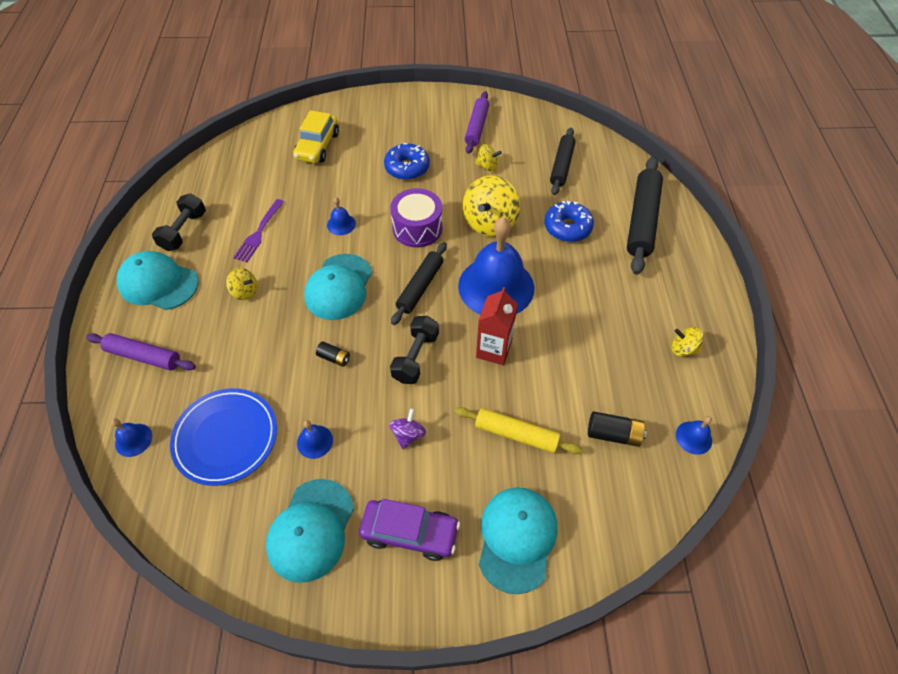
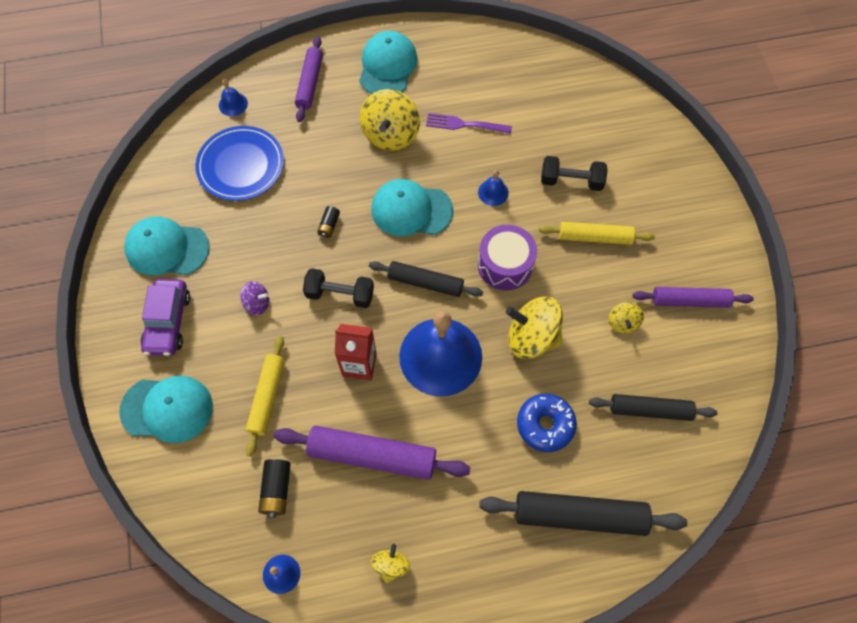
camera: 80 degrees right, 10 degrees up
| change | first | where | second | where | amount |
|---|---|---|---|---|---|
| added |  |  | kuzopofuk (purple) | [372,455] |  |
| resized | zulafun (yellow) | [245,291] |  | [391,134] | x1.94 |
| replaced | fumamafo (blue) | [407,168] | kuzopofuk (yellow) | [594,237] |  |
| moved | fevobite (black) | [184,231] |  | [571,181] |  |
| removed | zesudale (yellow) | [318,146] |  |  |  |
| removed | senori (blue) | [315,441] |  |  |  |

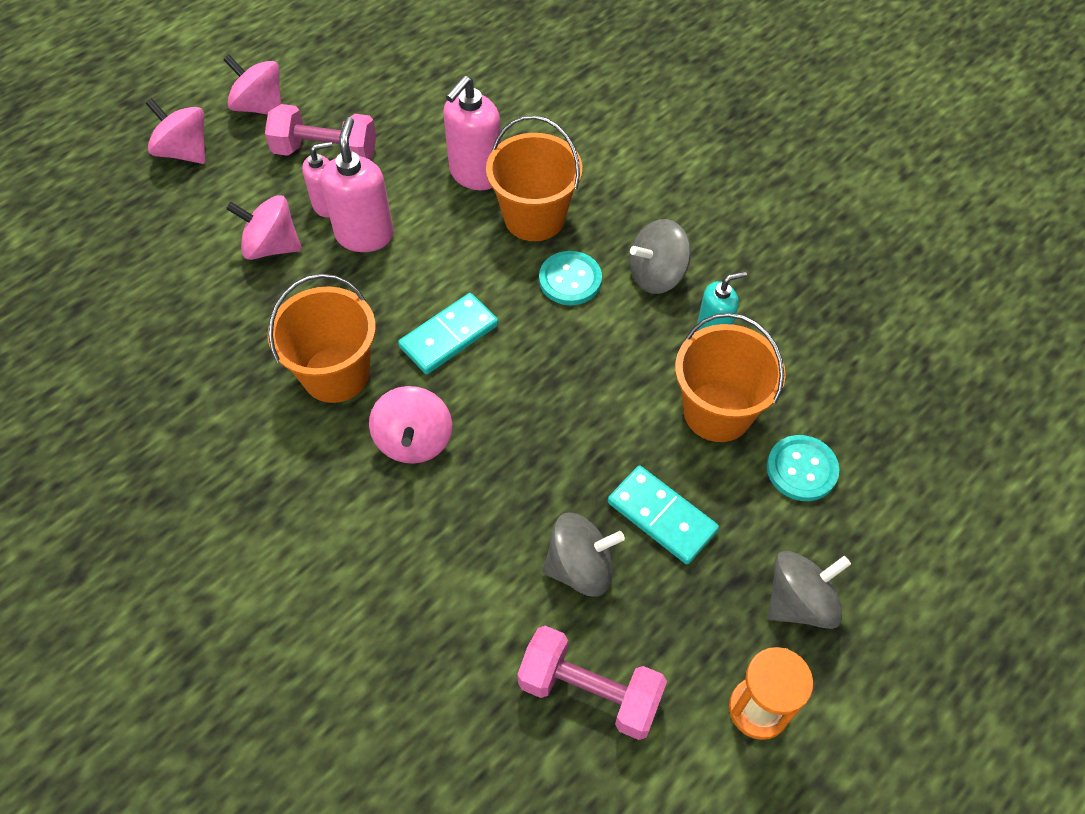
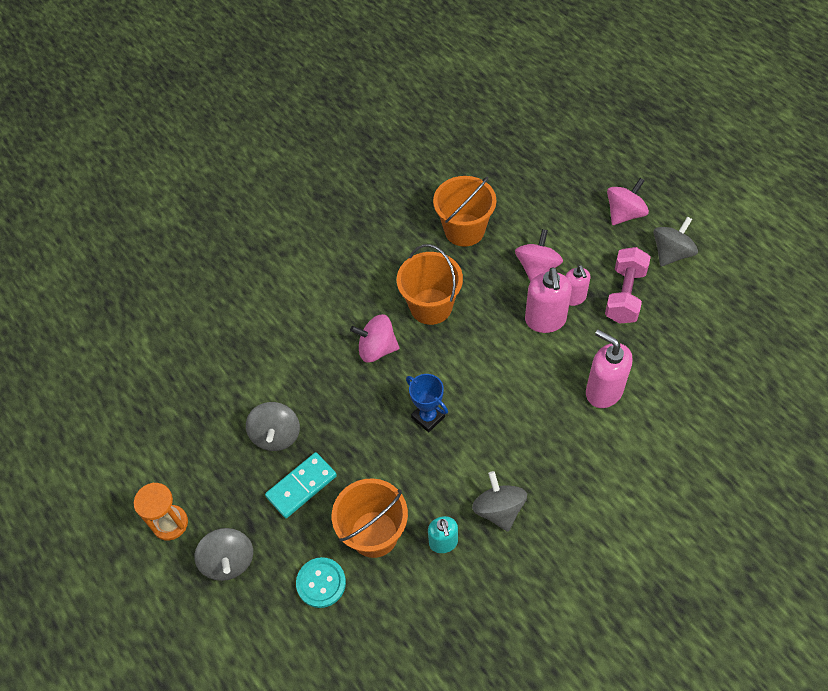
camera: 100 degrees right, 0 degrees up
| change | first | where | second | where | amount |
|---|---|---|---|---|---|
| added |  |  | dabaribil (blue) | [428,417] |  |
| moved | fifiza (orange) | [534,217] |  | [464,230] |  |
| turned | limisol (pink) | [364,235] |  | [545,320] | 75 degrees clockwise |
| recoloured | zulafun (pink) | [260,106] | zulafun (grey) | [671,253] |  |
| removed | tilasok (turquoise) | [449,336] |  |  |  |
| removed | fevobite (pink) | [589,691] |  |  |  |
| removed | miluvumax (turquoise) | [570,280] |  |  |  |

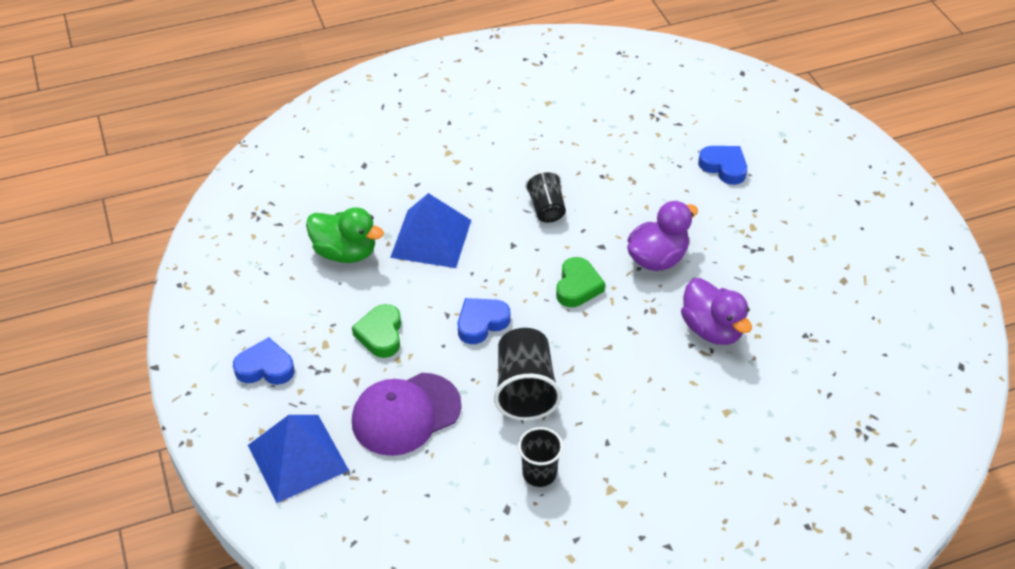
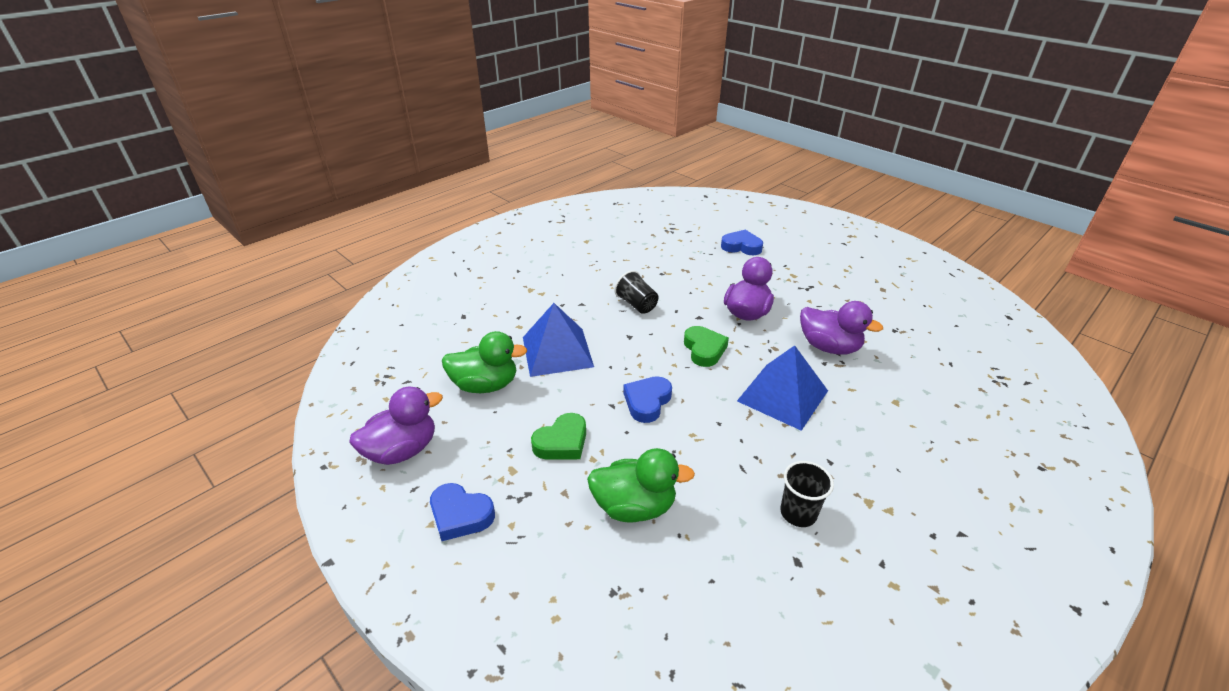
camera: 25 degrees left, 10 degrees down
| change | first | where | second | where | amount |
|---|---|---|---|---|---|
| added |  |  | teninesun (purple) | [402,450] |  |
| turned | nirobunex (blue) | [265,367] |  | [460,515] | 135 degrees counterclockwise |
| turned | nirobunex (green) | [380,334] |  | [562,442] | 105 degrees counterclockwise |
| replaced | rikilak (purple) | [406,414] | teninesun (green) | [634,506] |  |
| moved | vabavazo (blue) | [297,457] |  | [782,395] |  |
| removed | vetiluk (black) | [525,389] |  |  |  |

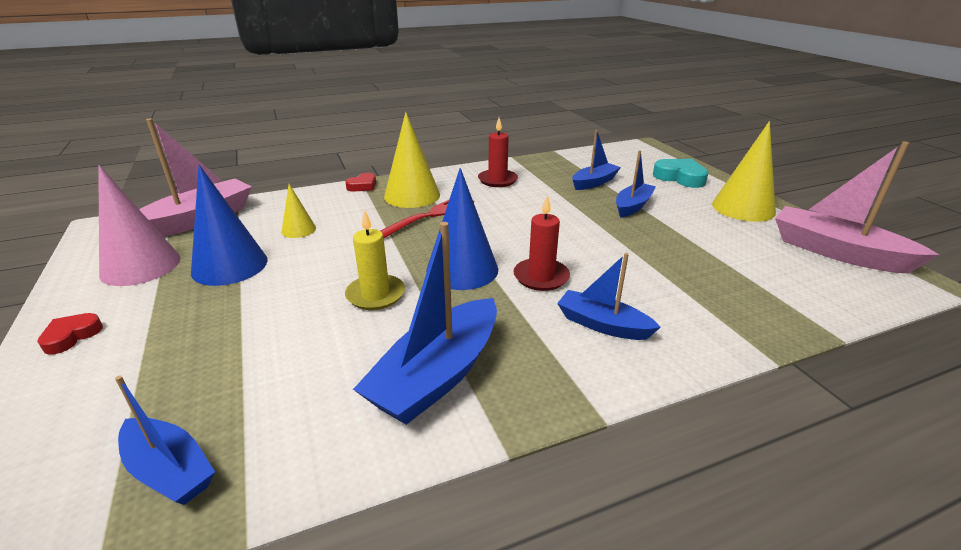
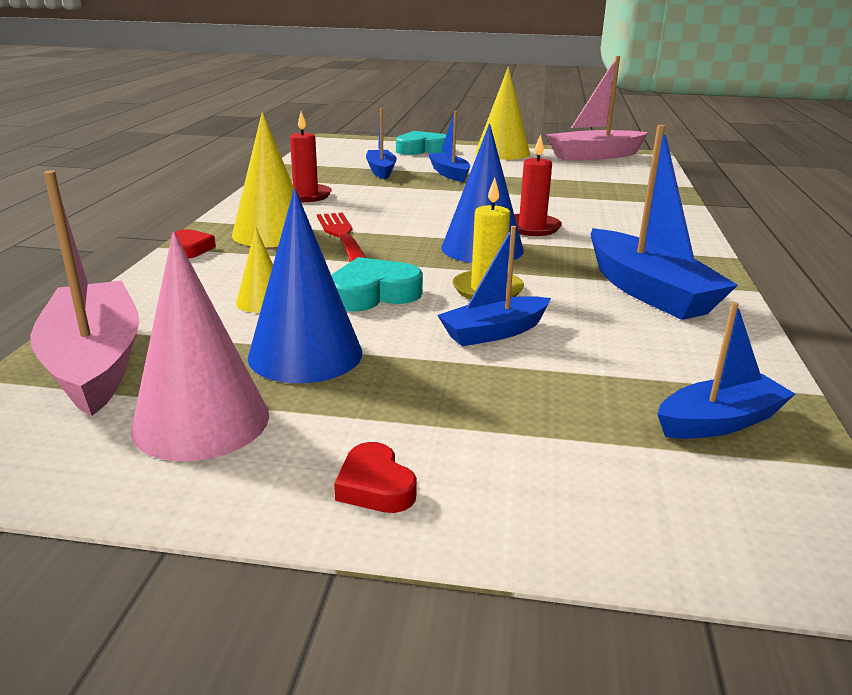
camera: 60 degrees left, 5 degrees down
| change | first | where | second | where | amount |
|---|---|---|---|---|---|
| added |  |  | nirobunex (turquoise) | [373,294] |  |
| moved | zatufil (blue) | [602,325] |  | [494,332] |  |

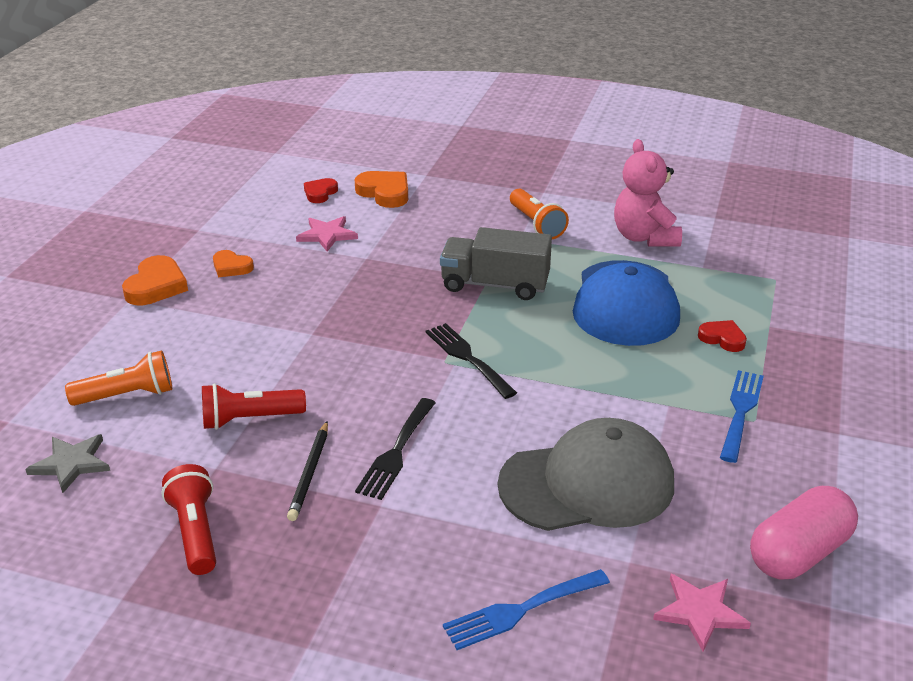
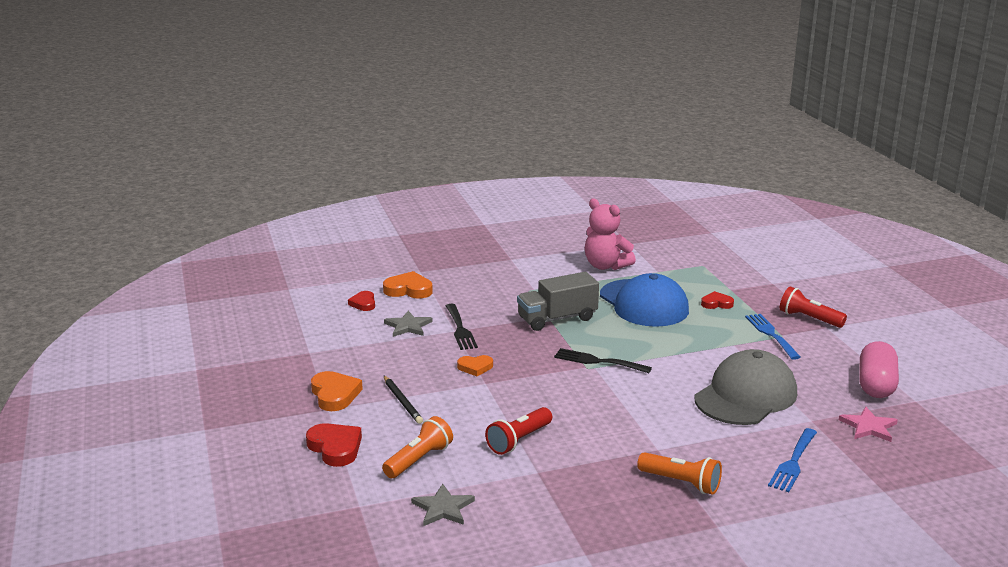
camera: 35 degrees left, 10 degrees down
| change | first | where | second | where | amount |
|---|---|---|---|---|---|
| added |  |  | nirobunex (red) | [335,448] |  |
| recoloured | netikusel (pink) | [327,235] | netikusel (grey) | [408,326] |  |
| moved | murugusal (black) | [309,473] |  | [402,401] |  |
| moved | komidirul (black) | [396,452] |  | [460,329] |  |
| moved | nirobunex (orange) | [231,267] |  | [475,367] |  |
| moved | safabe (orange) | [536,224] |  | [681,483] |  |
| moved | safabe (red) | [195,532] |  | [809,319] |  |

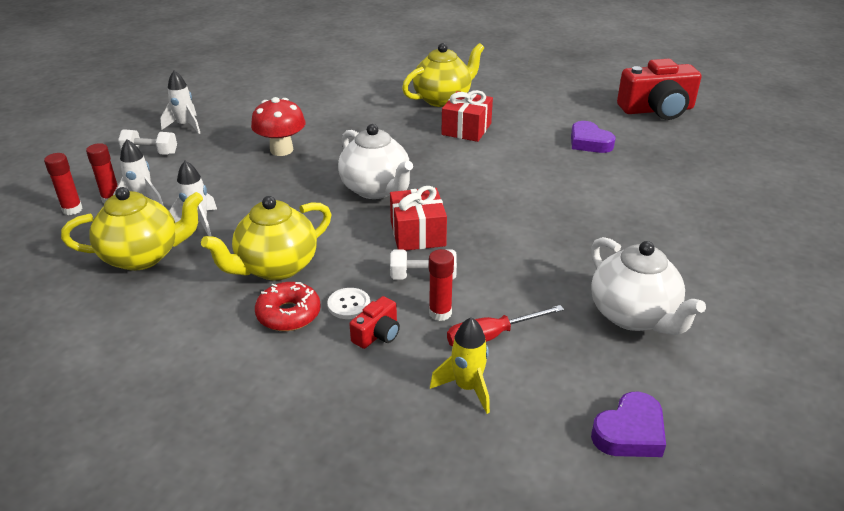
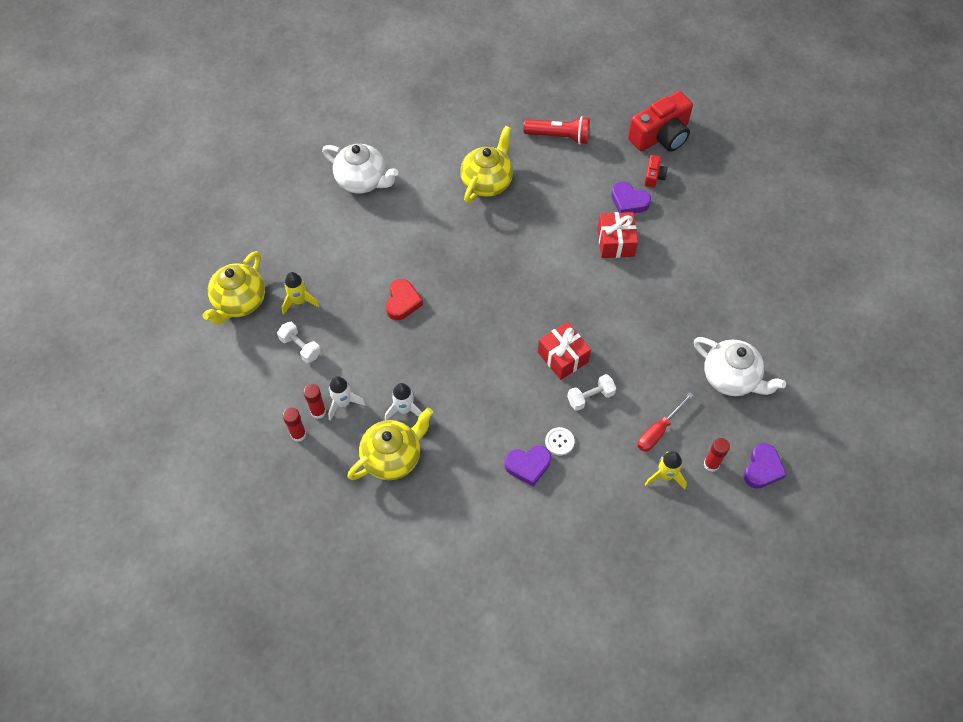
camera: 25 degrees left, 25 degrees up
| change | first | where | second | where | amount |
|---|---|---|---|---|---|
| moved | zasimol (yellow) | [276,267] |  | [240,302] |  |
| turned | fevobite (white) | [150,153] |  | [300,347] | 60 degrees clockwise |
| recoloured | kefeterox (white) | [185,126] | kefeterox (yellow) | [299,301] |  |
| moved | zasimol (white) | [376,189] |  | [362,181] |  |
| replaced | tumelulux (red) | [281,150] | nirobunex (red) | [402,302] |  |
| replaced | fumamafo (red) | [288,314] | nirobunex (purple) | [528,466] |  |
| added |  |  | safabe (red) | [559,136] |  |
| moved | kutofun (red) | [466,129] |  | [615,242] |  |
| moved | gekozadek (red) | [377,334] |  | [654,176] |  |
| moved | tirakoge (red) | [440,313] |  | [711,464] |  |

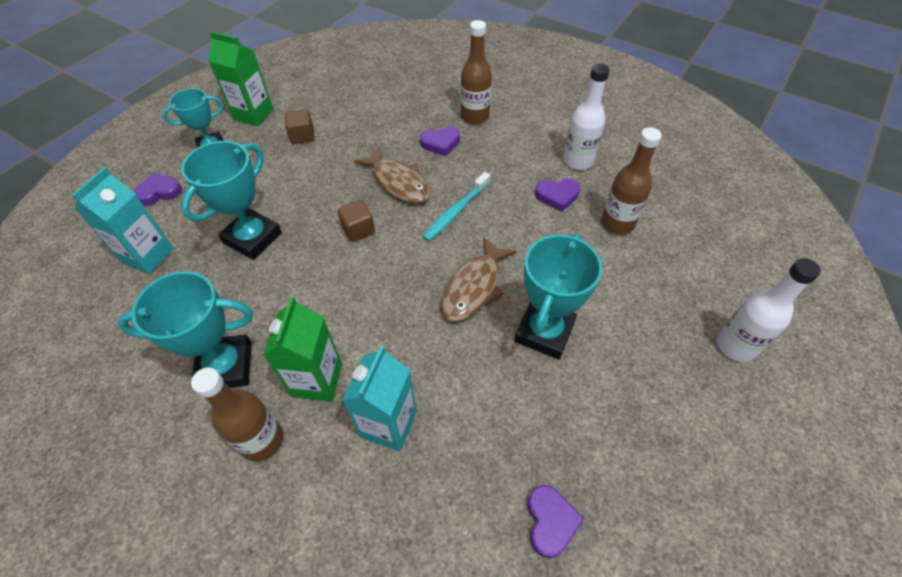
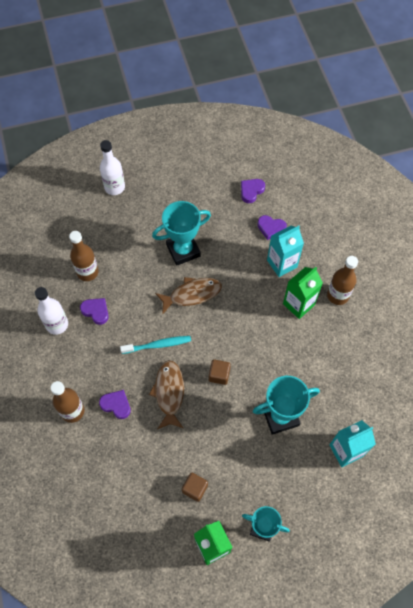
camera: 140 degrees left, 10 degrees up
| change | first | where | second | where | amount |
|---|---|---|---|---|---|
| moved | nirobunex (purple) | [159,192] |  | [271,228] |  |
| removed | dabaribil (turquoise) | [225,366] |  |  |  |

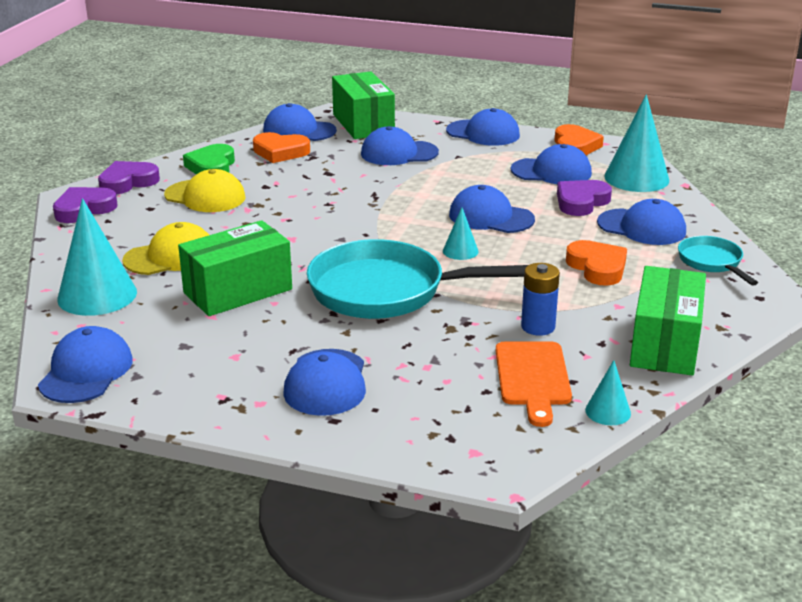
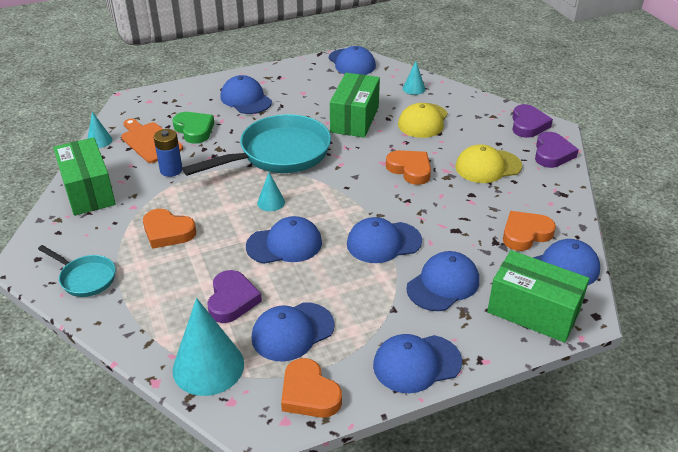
camera: 140 degrees right, 10 degrees up
| change | first | where | second | where | amount |
|---|---|---|---|---|---|
| moved | nirobunex (green) | [212,166] |  | [194,130] |  |
| moved | rikilak (blue) | [641,227] |  | [383,242] |  |
| added |  |  | nirobunex (orange) | [410,169] |  |
| resized | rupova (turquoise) | [97,295] |  | [414,88] | x0.49 |

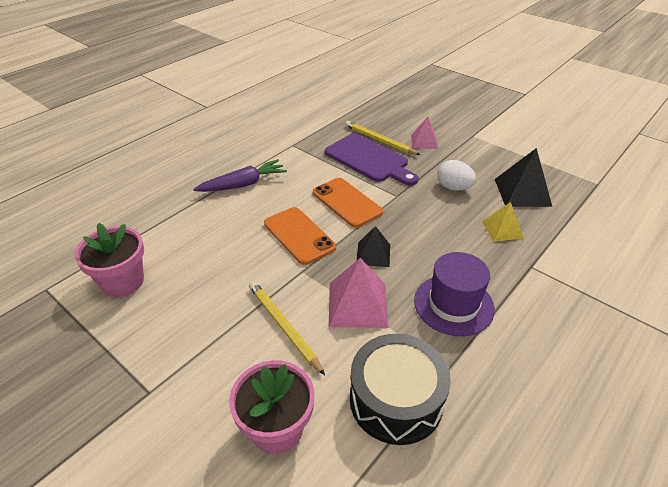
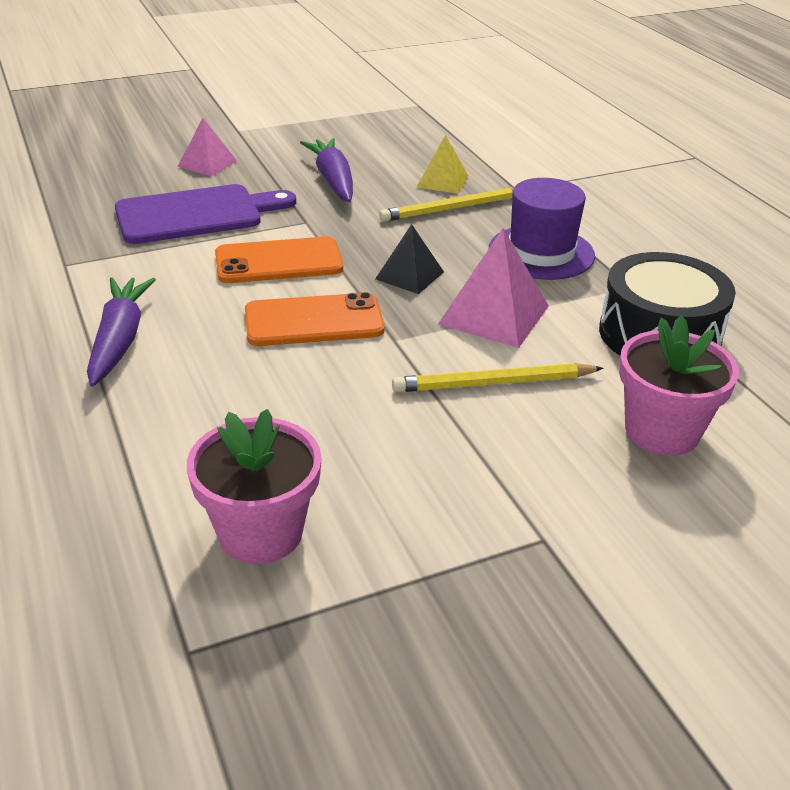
camera: 65 degrees left, 5 degrees down
| change | first | where | second | where | amount |
|---|---|---|---|---|---|
| replaced | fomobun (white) | [453,187] | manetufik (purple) | [333,180] |  |
| moved | murugusal (yellow) | [379,140] |  | [453,208] |  |
| removed | vabavazo (black) | [522,192] |  |  |  |

